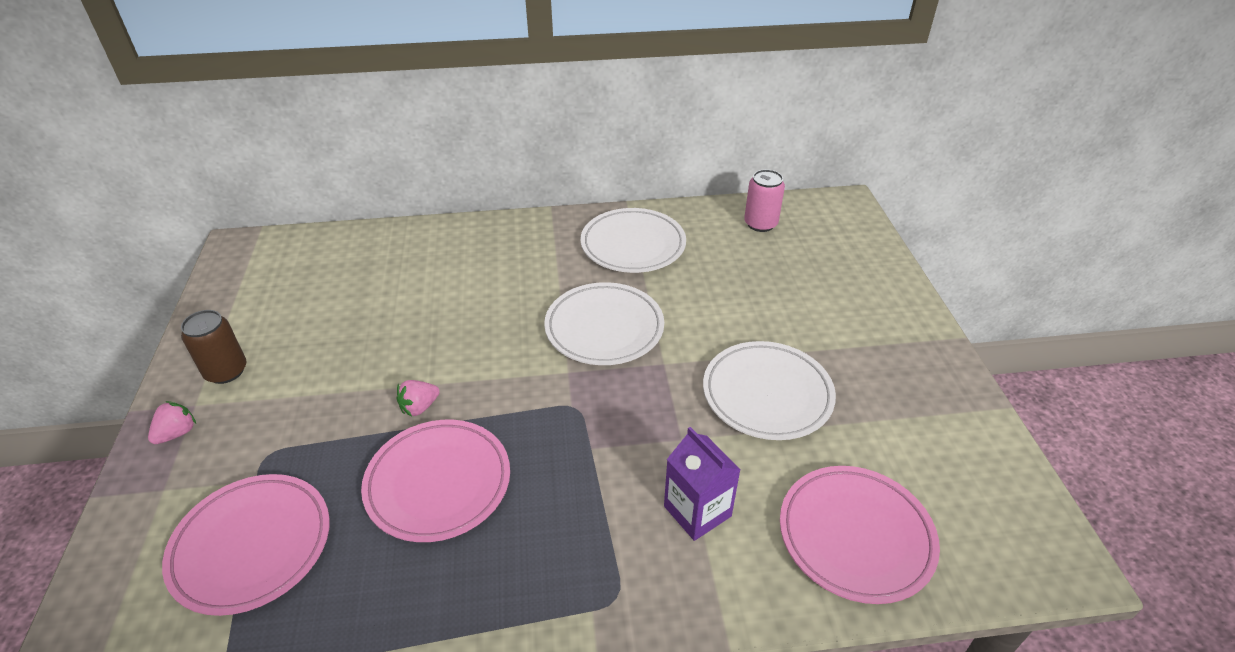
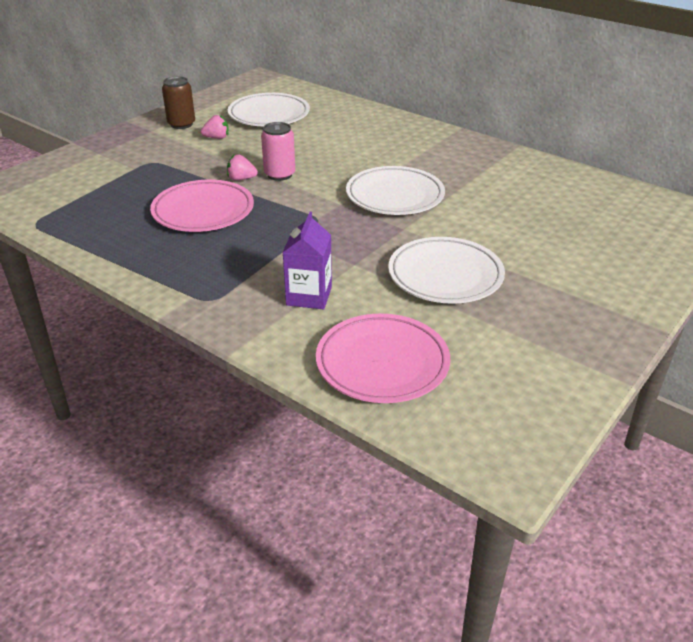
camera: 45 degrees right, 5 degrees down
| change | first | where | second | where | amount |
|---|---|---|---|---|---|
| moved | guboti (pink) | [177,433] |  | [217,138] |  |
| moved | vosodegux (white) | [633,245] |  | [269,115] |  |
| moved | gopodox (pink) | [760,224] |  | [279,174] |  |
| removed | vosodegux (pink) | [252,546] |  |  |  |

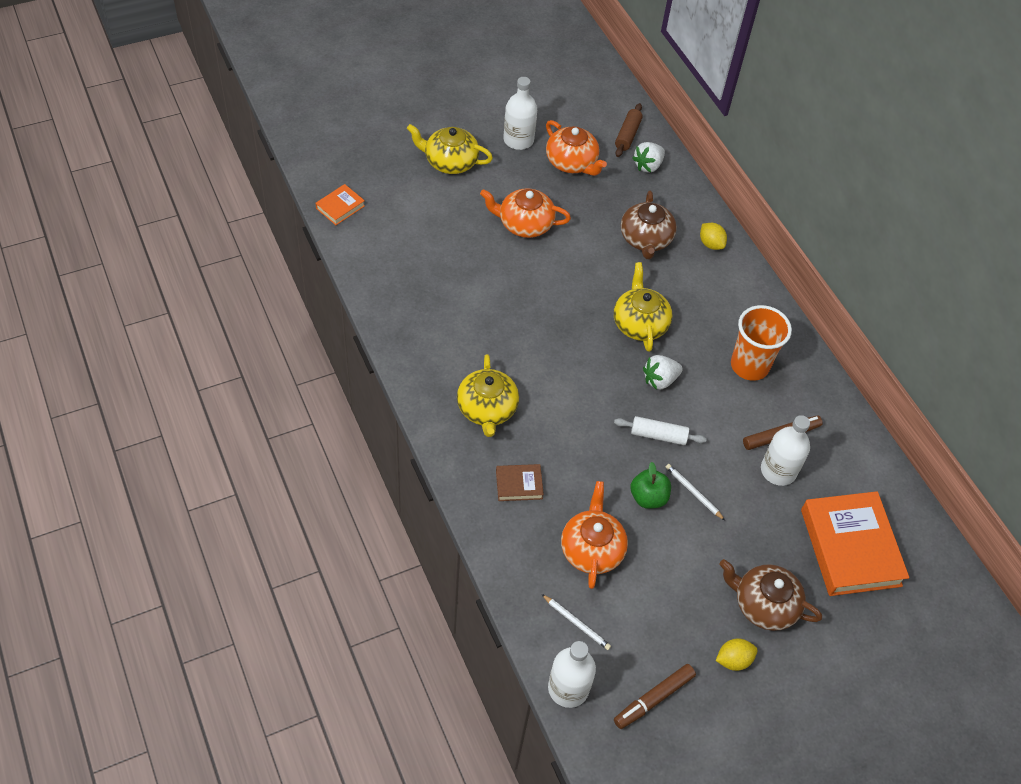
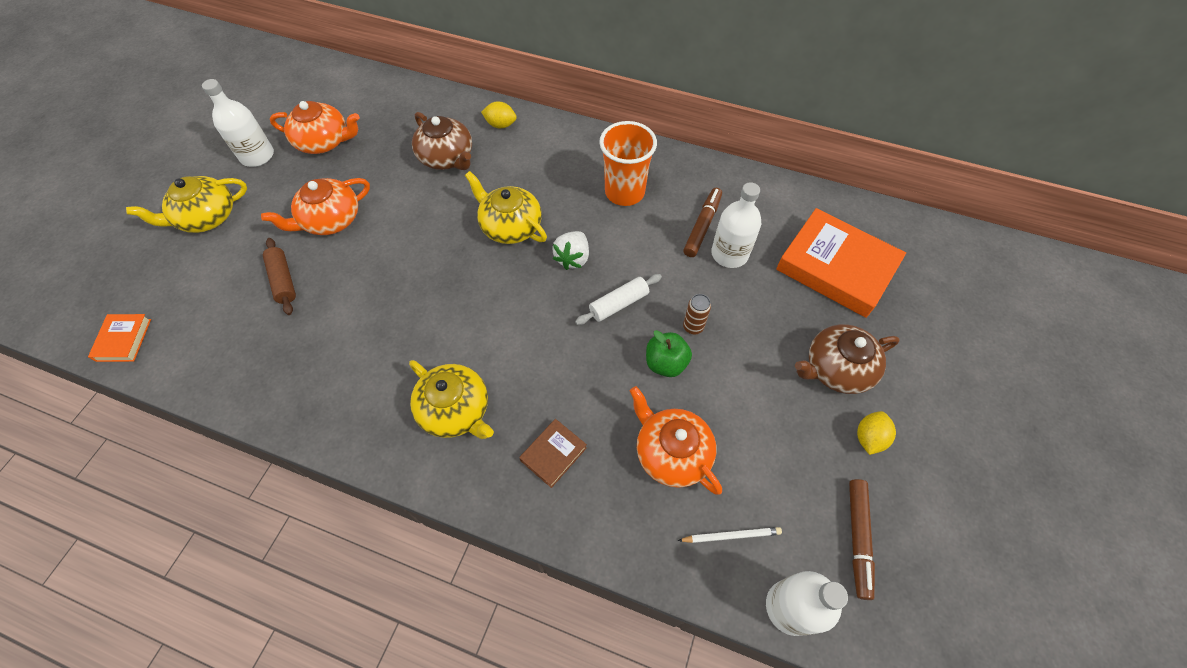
camera: 40 degrees left, 5 degrees up
| change | first | where | second | where | amount |
|---|---|---|---|---|---|
| moved | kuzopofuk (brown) | [627,135] |  | [283,280] |  |
| replaced | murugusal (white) | [693,492] | gopodox (brown) | [693,327] |  |
| removed | guboti (white) | [648,166] |  |  |  |

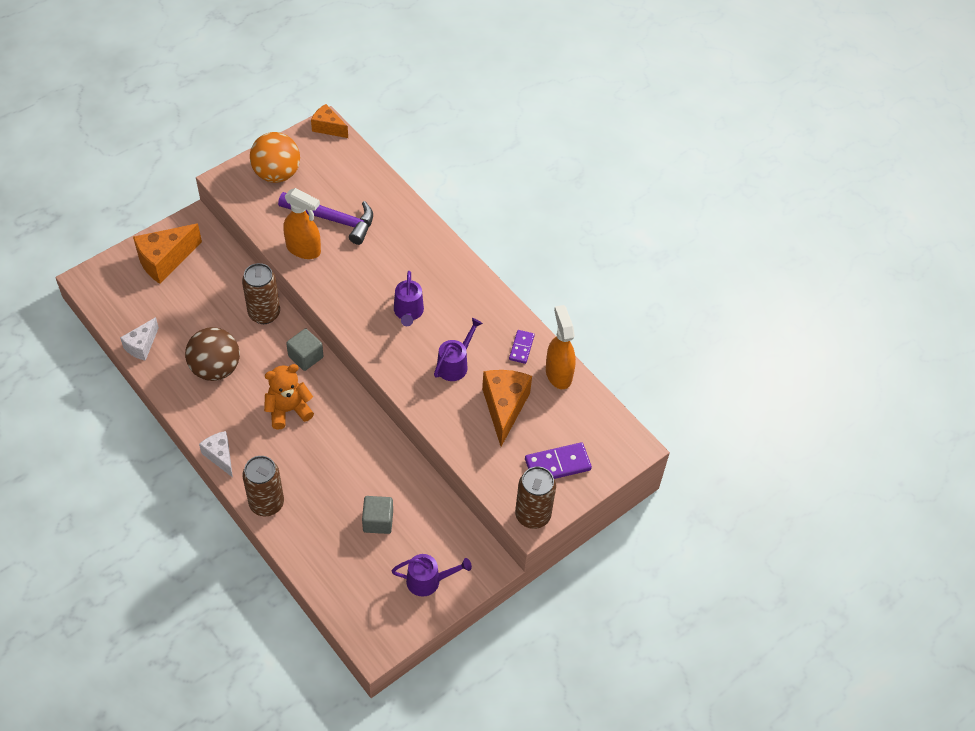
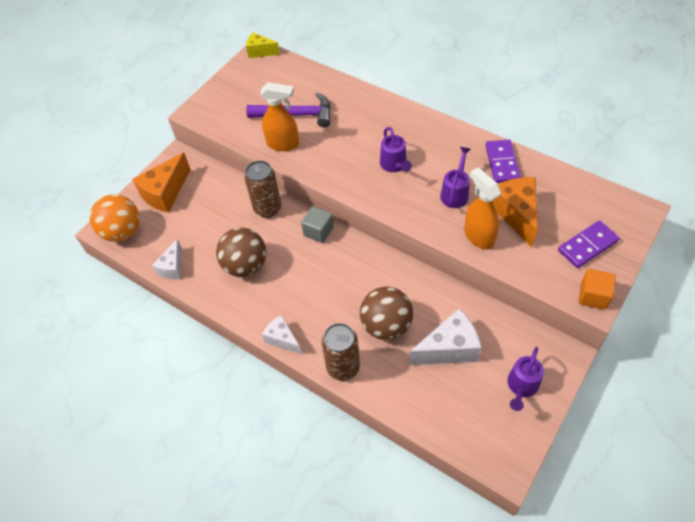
camera: 10 degrees left, 0 degrees up
| change | first | where | second | where | amount |
|---|---|---|---|---|---|
| moved | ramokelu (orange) | [277,174] |  | [122,232] |  |
| recoloured | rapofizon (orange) | [328,128] | rapofizon (yellow) | [260,52] |  |
| added |  |  | ramokelu (brown) | [386,325] |  |
| replaced | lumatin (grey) | [378,521] | rapofizon (white) | [449,349] |  |
| moved | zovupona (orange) | [558,373] |  | [478,236] |  |
| resized | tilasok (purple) | [521,347] |  | [502,163] | x1.62 |
| turned | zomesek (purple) | [429,581] |  | [521,387] | 135 degrees clockwise |
| replaced | gopodox (brown) | [532,515] | lumatin (orange) | [593,296] |  |
| removed | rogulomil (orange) | [288,410] |  |  |  |

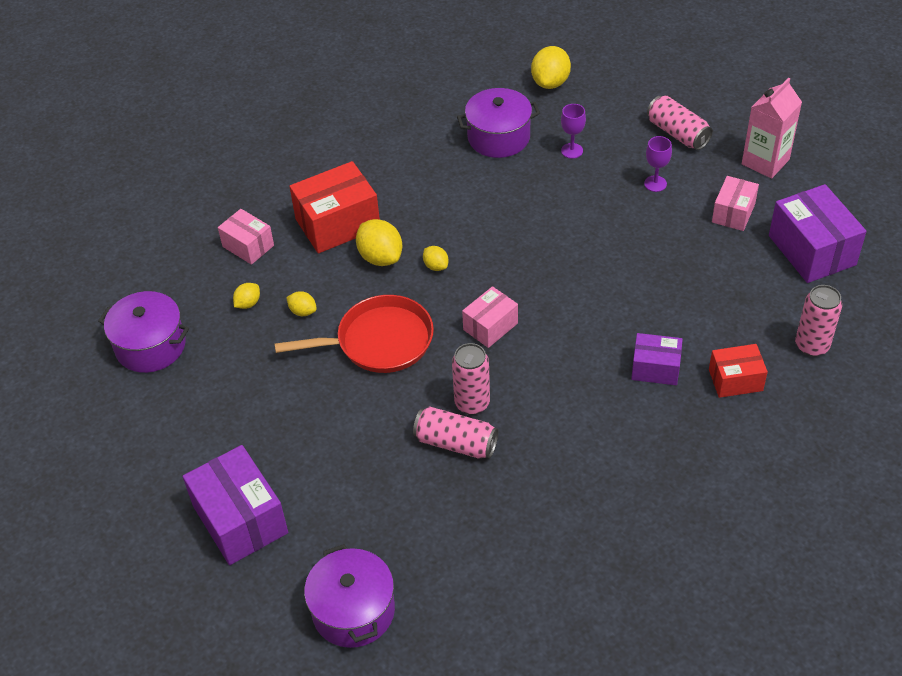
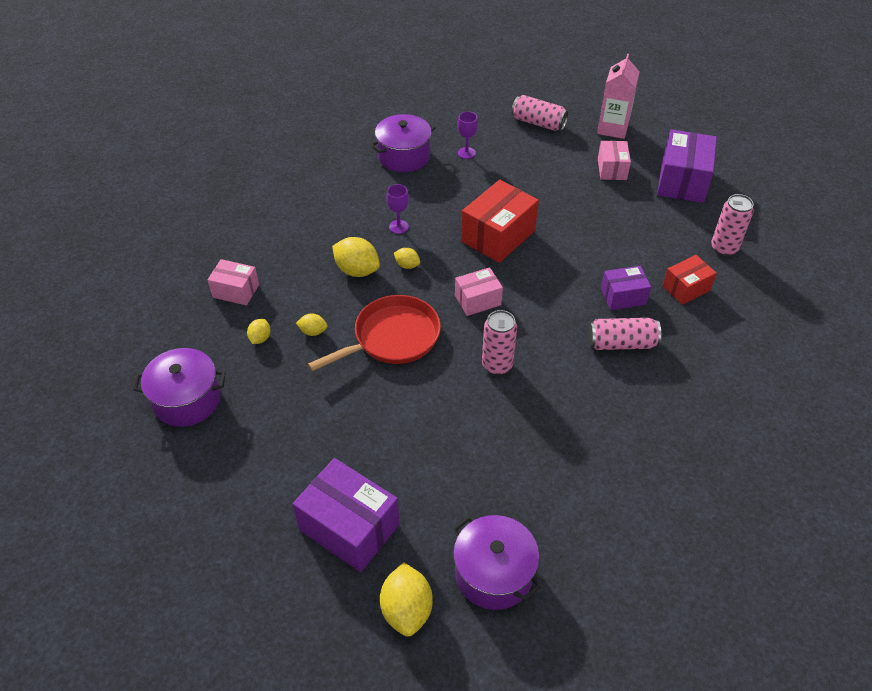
camera: 25 degrees left, 0 degrees up
| change | first | where | second | where | amount |
|---|---|---|---|---|---|
| moved | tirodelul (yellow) | [550,82] |  | [407,609] |  |
| moved | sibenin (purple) | [655,184] |  | [398,227] |  |
| turned | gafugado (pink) | [490,326] |  | [478,300] | 45 degrees clockwise |
| moved | gafugado (red) | [337,223] |  | [498,236] |  |
| moved | gopodox (pink) | [456,443] |  | [621,343] |  |
| turned | gafugado (purple) | [812,250] |  | [682,181] | 60 degrees clockwise |

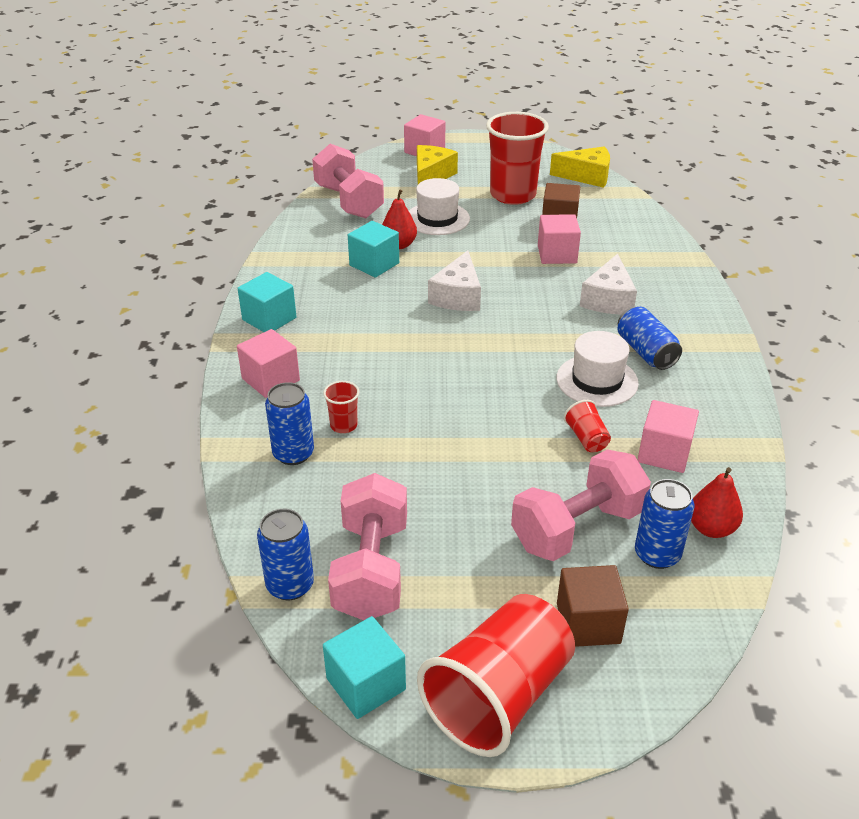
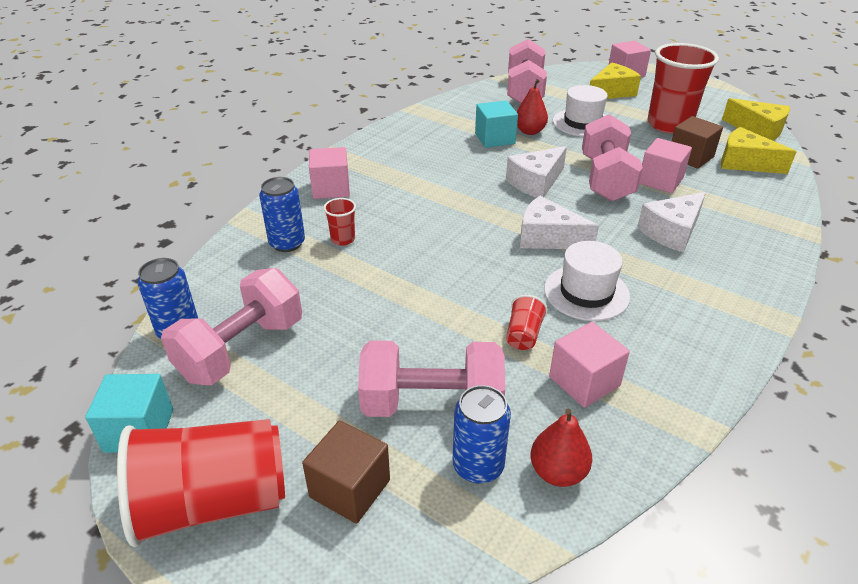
camera: 35 degrees right, 0 degrees up
| change | first | where | second | where | amount |
|---|---|---|---|---|---|
| added |  |  | rapofizon (white) | [547,238] |  |
| added |  |  | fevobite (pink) | [606,179] |  |
| added |  |  | rapofizon (yellow) | [744,163] |  |
| removed | lumatin (turquoise) | [269,319] |  |  |  |
| removed | gopodox (blue) | [645,352] |  |  |  |

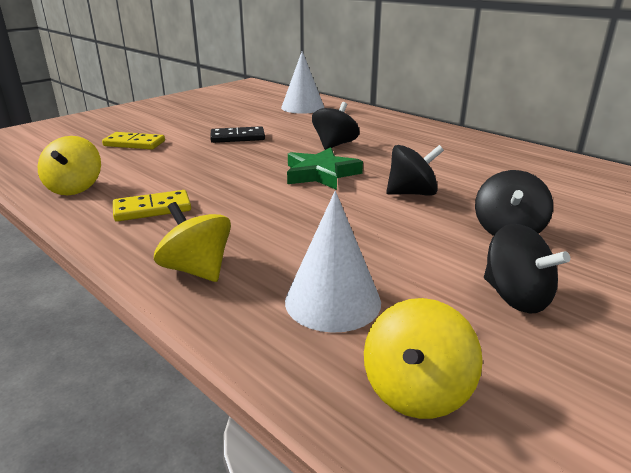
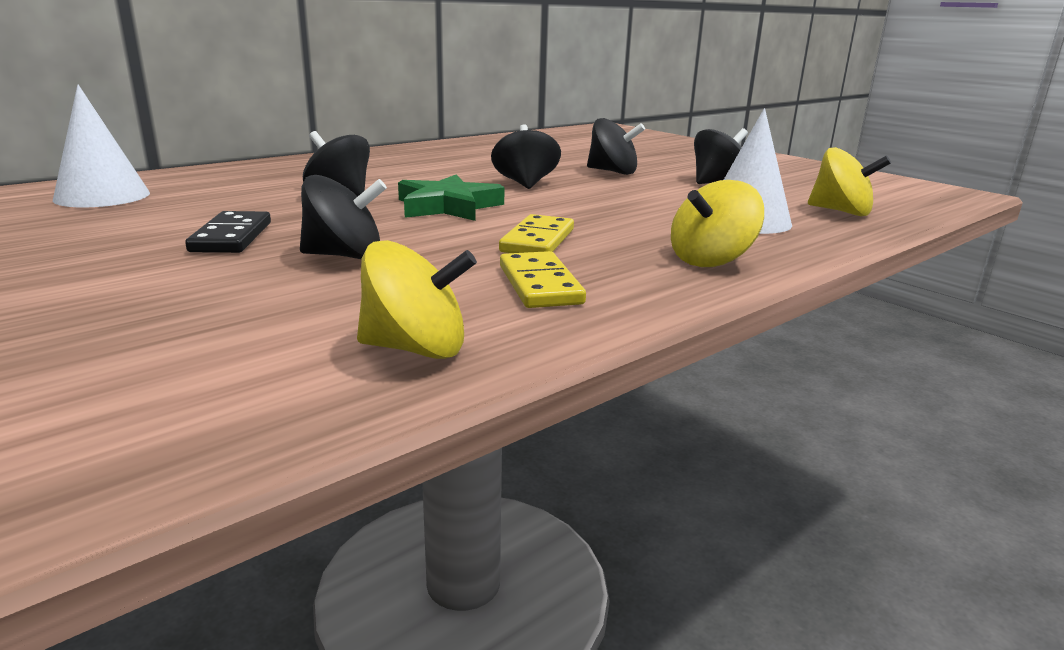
camera: 85 degrees left, 5 degrees down
| change | first | where | second | where | amount |
|---|---|---|---|---|---|
| added |  |  | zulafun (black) | [344,256] |  |
| moved | tilasok (yellow) | [134,143] |  | [537,240] |  |

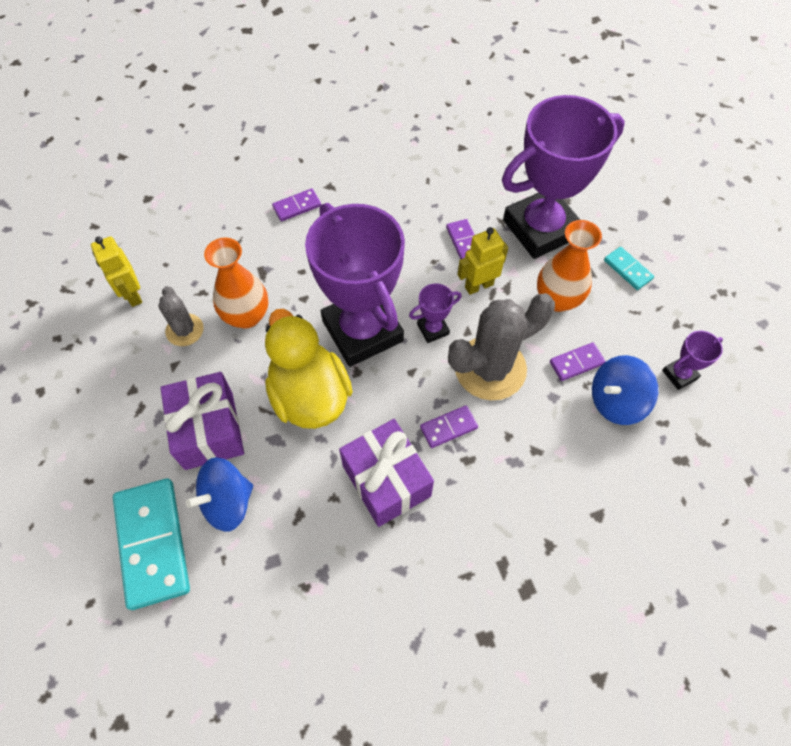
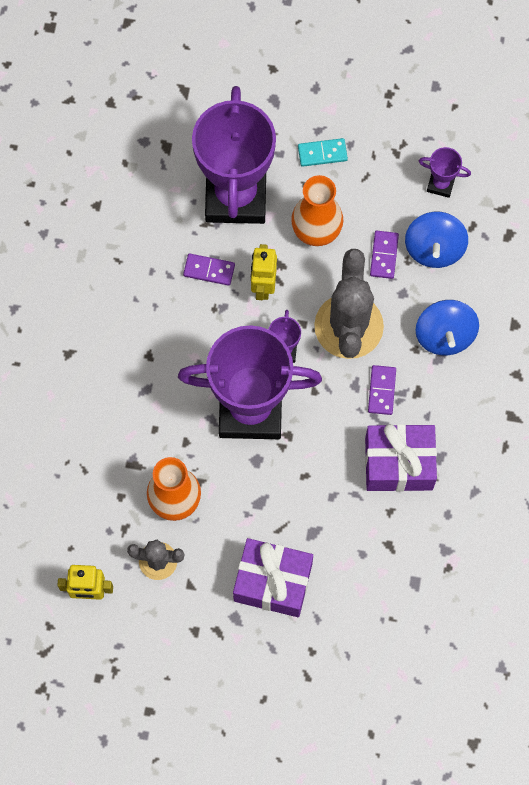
camera: 60 degrees left, 10 degrees up
| change | first | where | second | where | amount |
|---|---|---|---|---|---|
| moved | zulafun (blue) | [227,502] |  | [445,335] |  |
| turned | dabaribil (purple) | [679,374] |  | [440,184] | 75 degrees counterclockwise |
| removed | tilasok (turquoise) | [152,543] |  |  |  |
| removed | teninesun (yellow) | [309,395] |  |  |  |
| removed | tilasok (purple) | [297,206] |  |  |  |

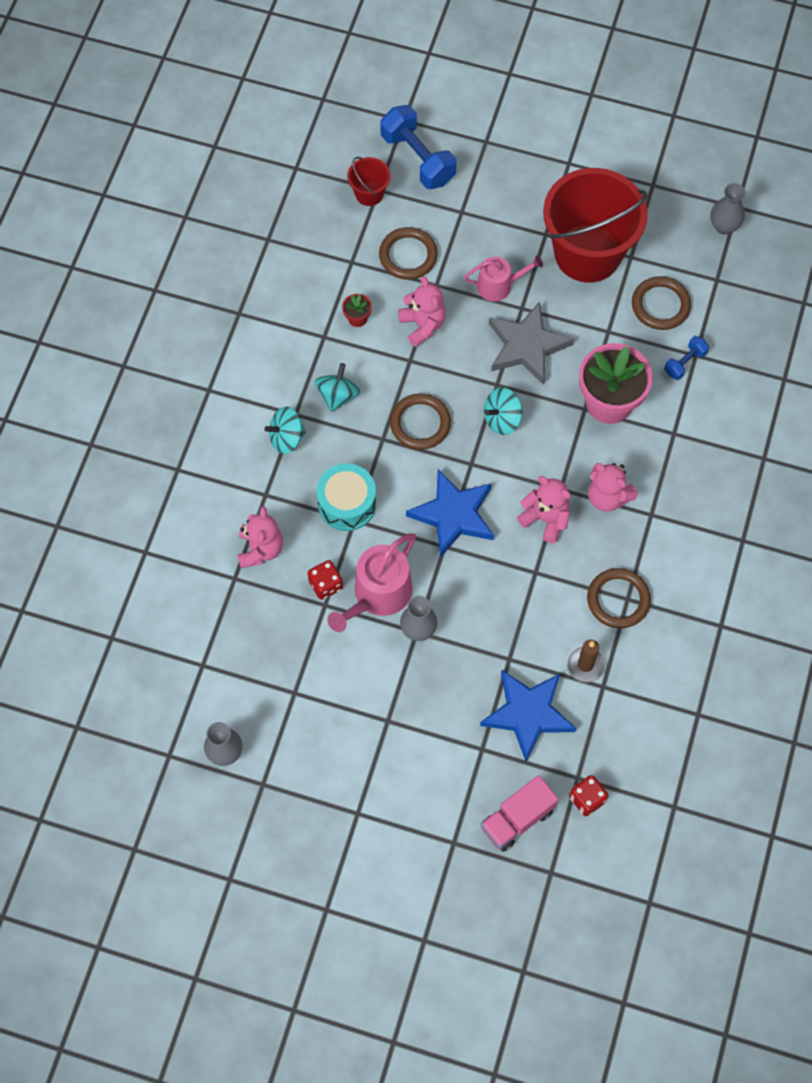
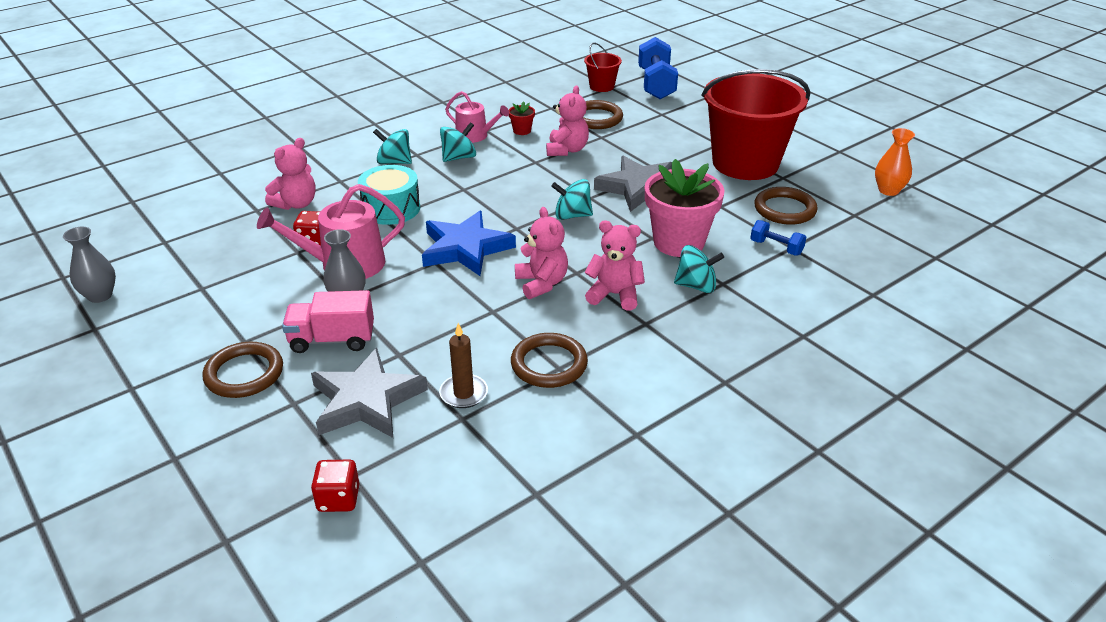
camera: 35 degrees right, 30 degrees down
| change | first | where | second | where | amount |
|---|---|---|---|---|---|
| moved | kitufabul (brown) | [420,423] |  | [244,373] |  |
| moved | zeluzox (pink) | [517,819] |  | [332,340] |  |
| recoloured | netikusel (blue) | [528,714] | netikusel (grey) | [366,400] |  |
| moved | zomesek (pink) | [499,285] |  | [475,136] |  |
| turned | rogulomil (pink) | [607,497] |  | [615,295] | 120 degrees clockwise |
| added |  |  | zulafun (turquoise) | [696,286] |  |
| turned | fevobite (blue) | [684,363] |  | [776,247] | 45 degrees clockwise |
| recoloured | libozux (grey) | [724,226] | libozux (orange) | [888,190] |  |

